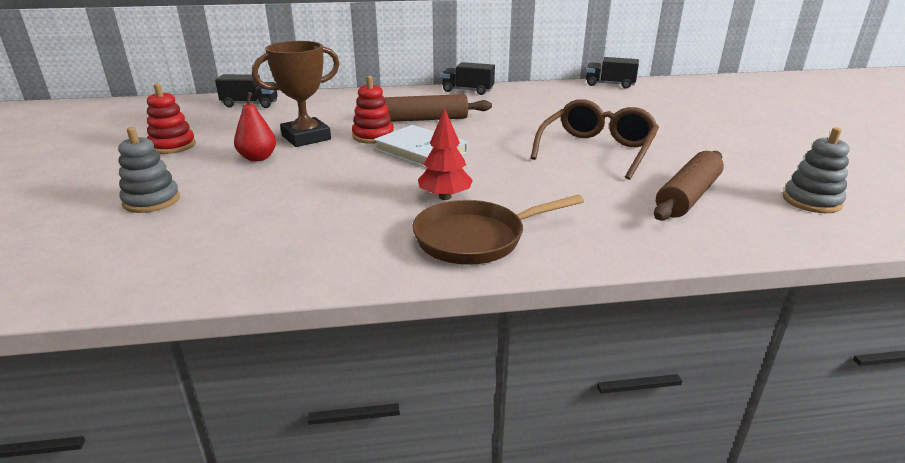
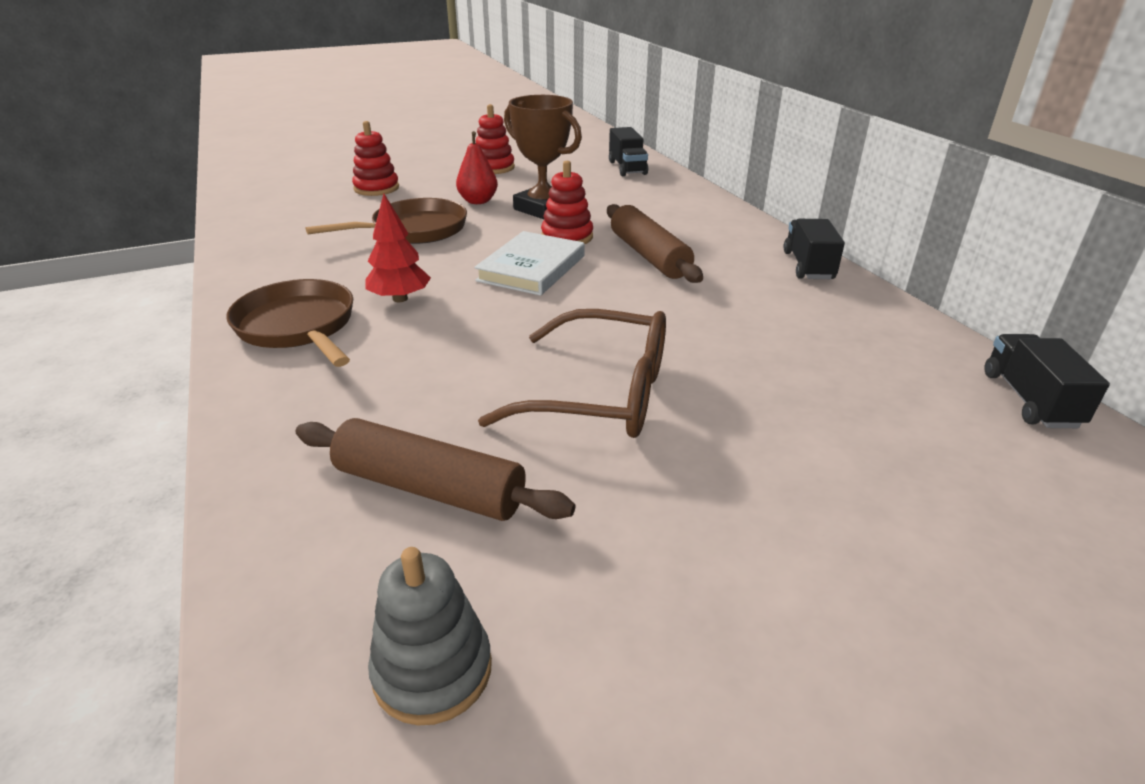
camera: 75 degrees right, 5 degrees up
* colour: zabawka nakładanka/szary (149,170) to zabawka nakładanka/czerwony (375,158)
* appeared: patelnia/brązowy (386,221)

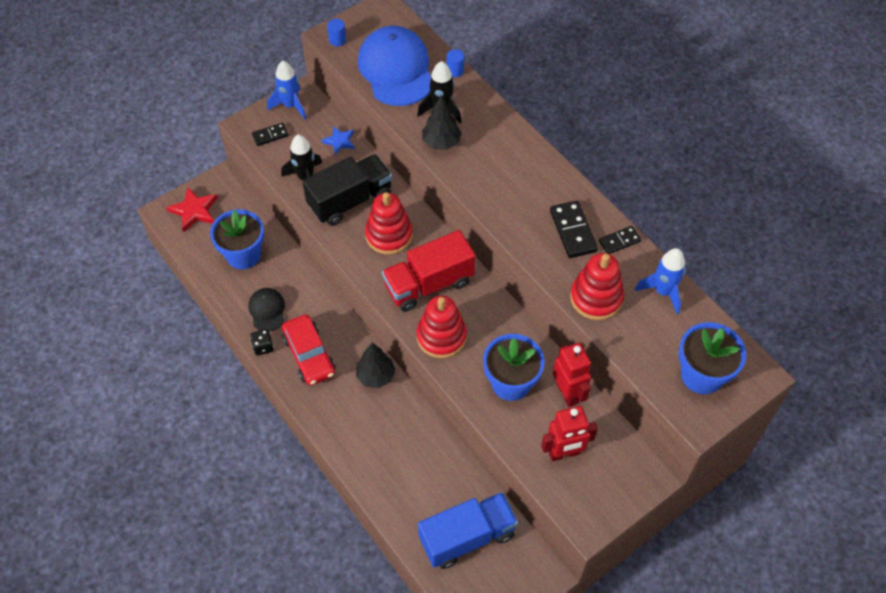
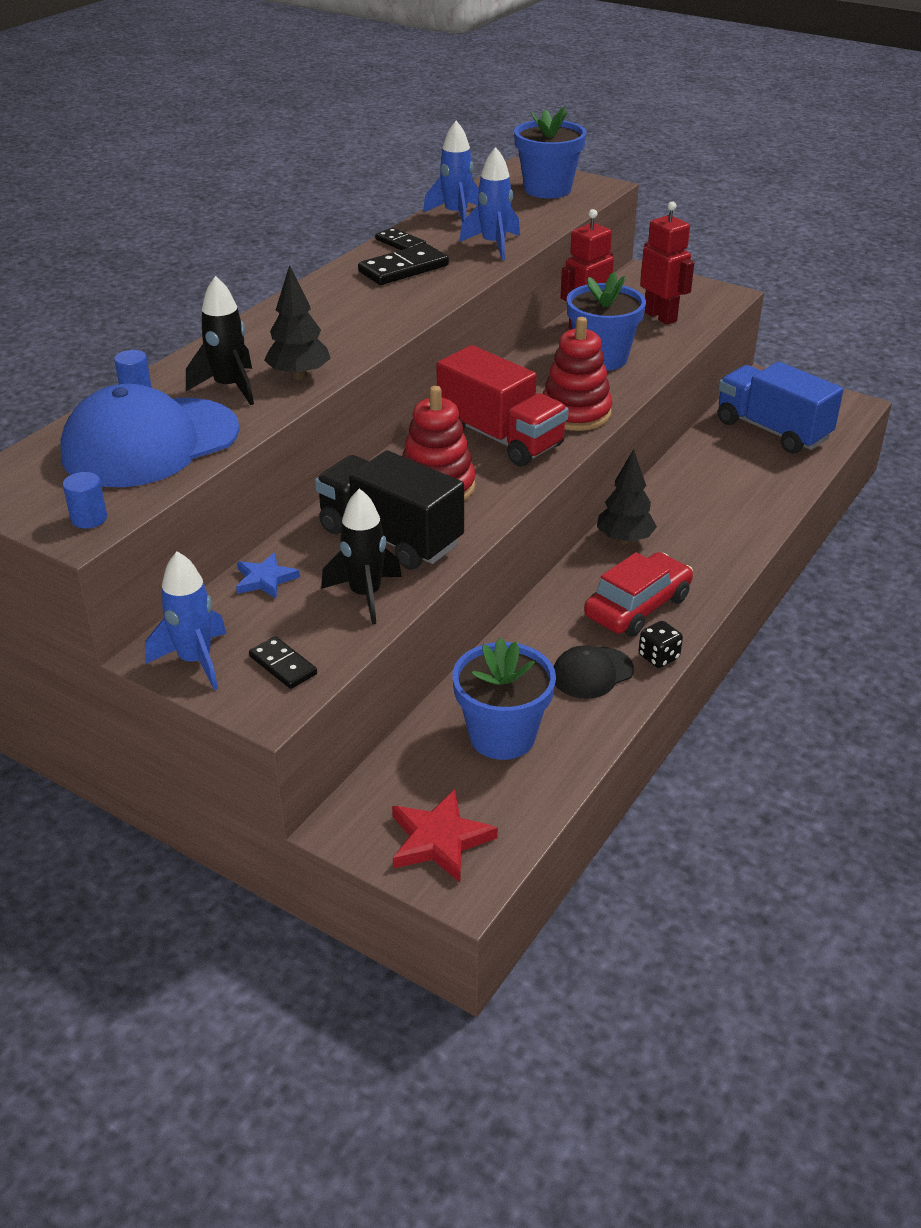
camera: 110 degrees left, 20 degrees down
* exchanged: zabawka nakładanka/czerwony (597,286) to rakieta/niebieski (489,203)

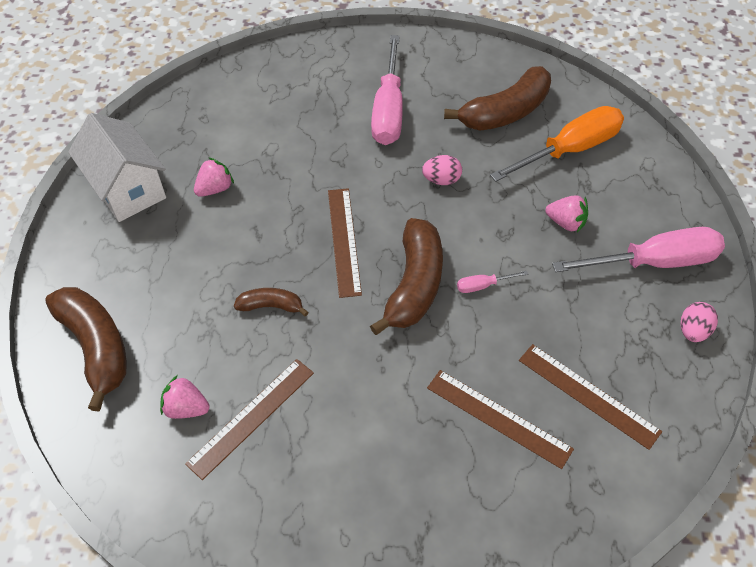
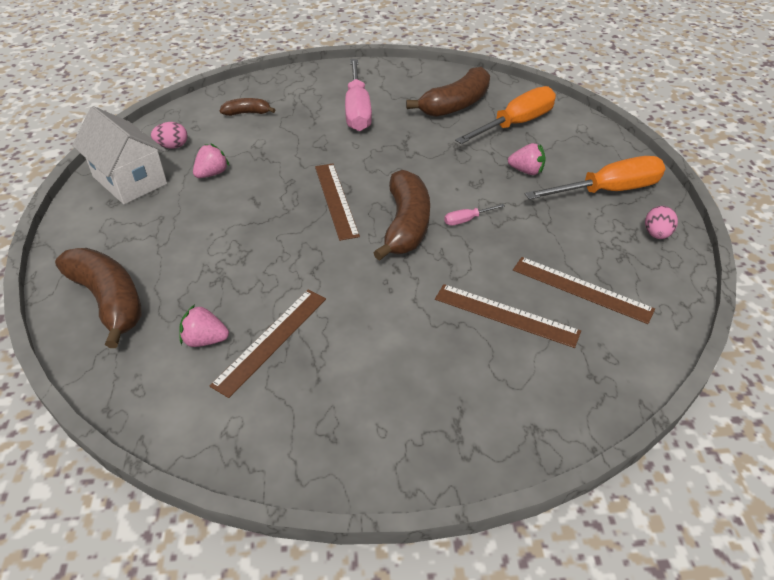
camera: 10 degrees left, 10 degrees down
* relocated: jajko/różowy (442,170) to (169,135)
* colour: śrubokręt/różowy (638,249) to śrubokręt/pomarańczowy (595,178)
* relocated: banan/brązowy (271,302) to (247,107)

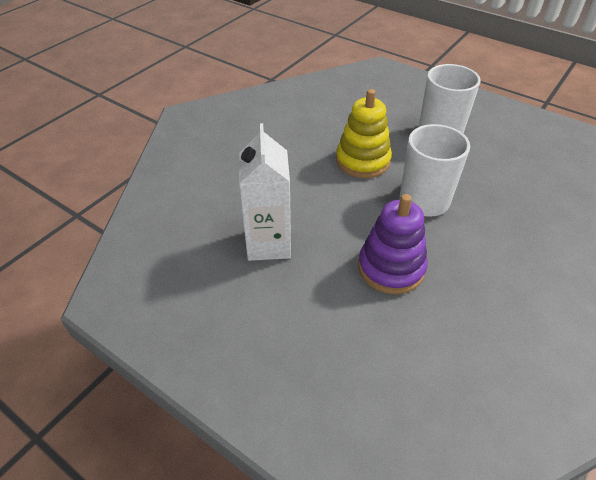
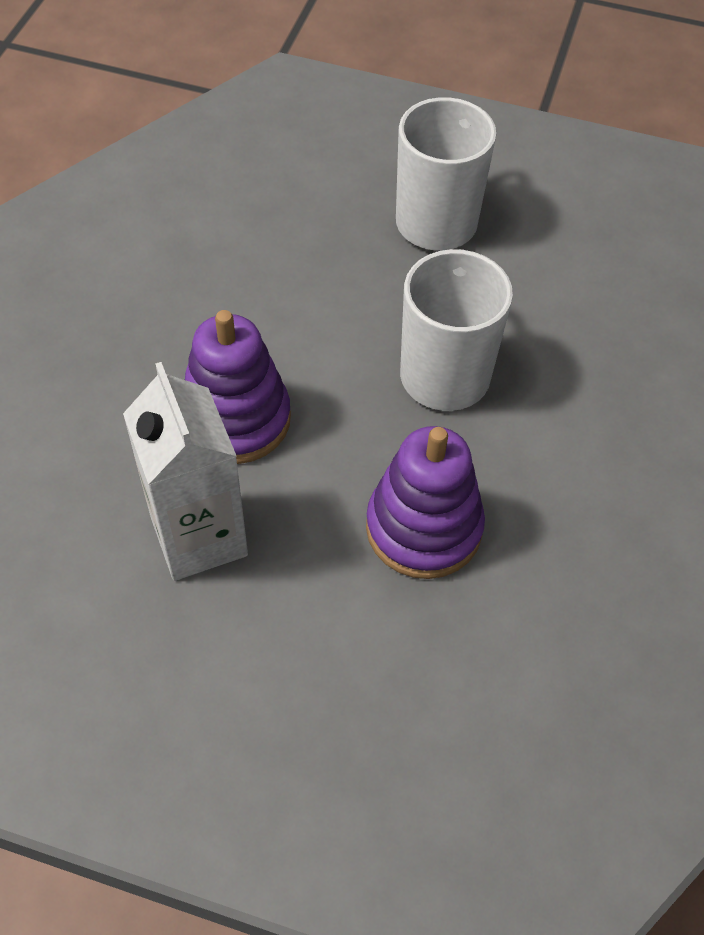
camera: 20 degrees left, 10 degrees up
* missing: zabawka nakładanka/żółty (364,133)
* appeared: zabawka nakładanka/fioletowy (238,387)

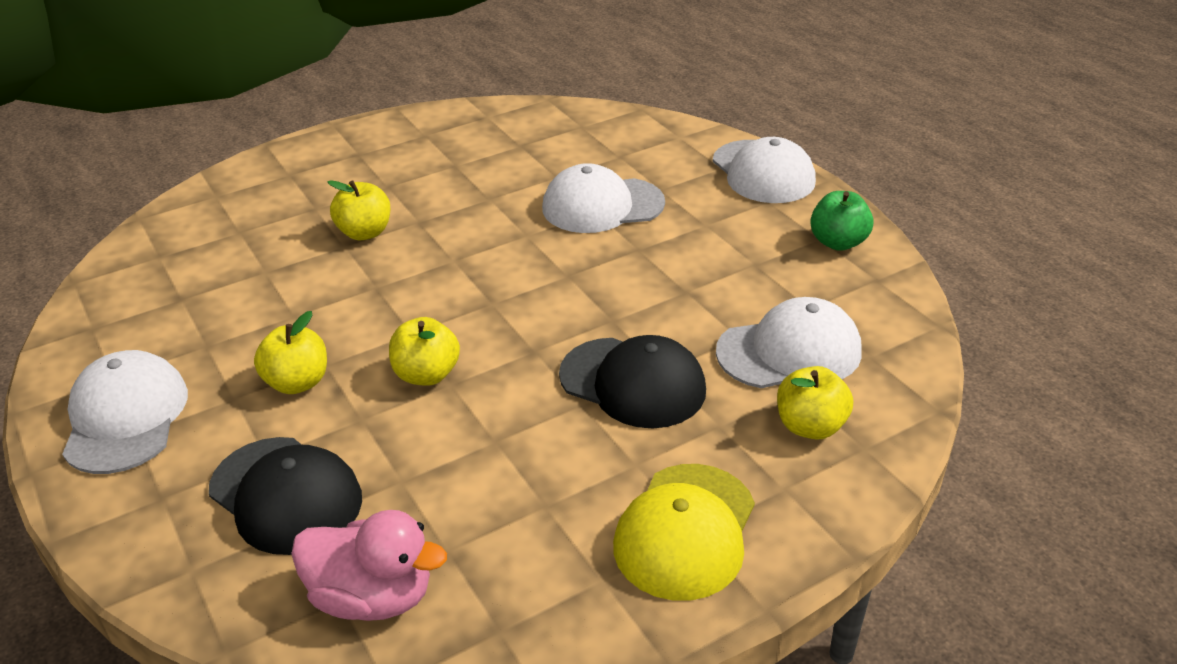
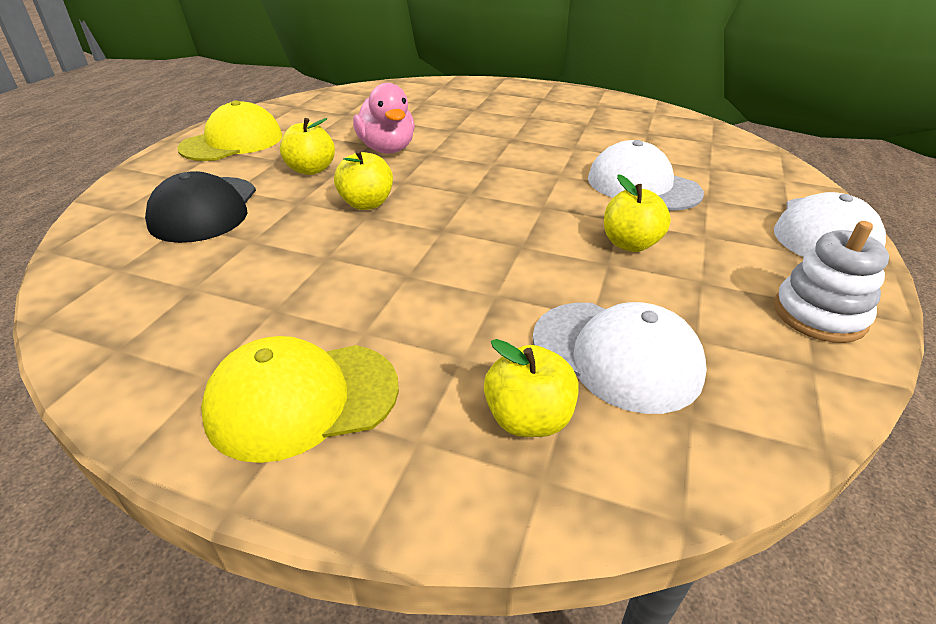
camera: 50 degrees right, 0 degrees up
* relocated: jabłko/żółty (359,210) to (637,213)
* exchanged: jabłko/zielony (842,221) to zabawka nakładanka/biały (831,282)
* missing: czapka/czarny (632,381)
* colour: czapka/biały (125,412) to czapka/żółty (230,130)
* relocated: kaczka/różowy (369,565) to (384,118)

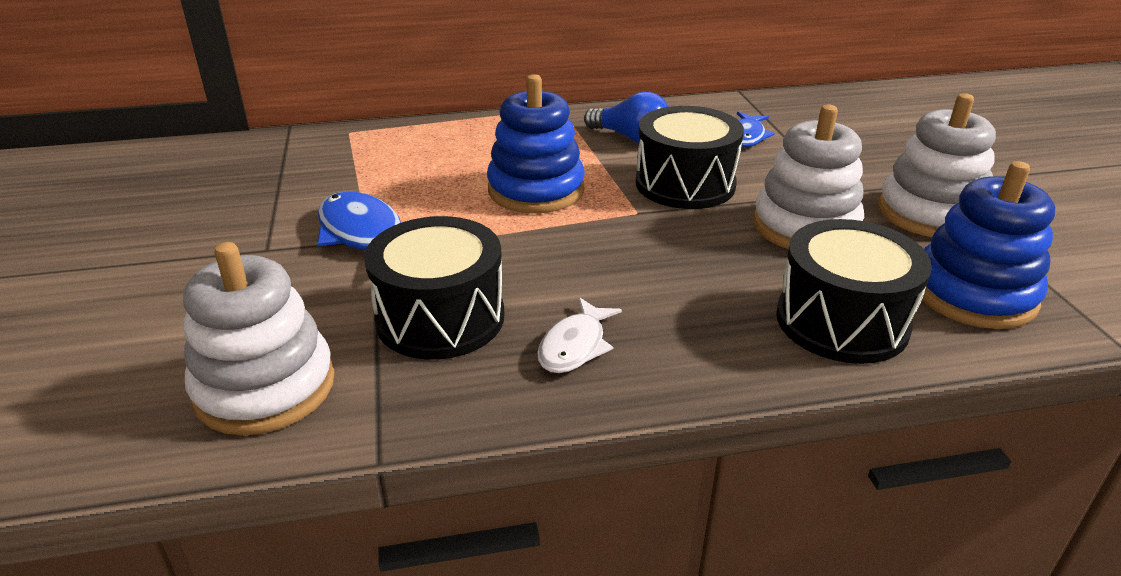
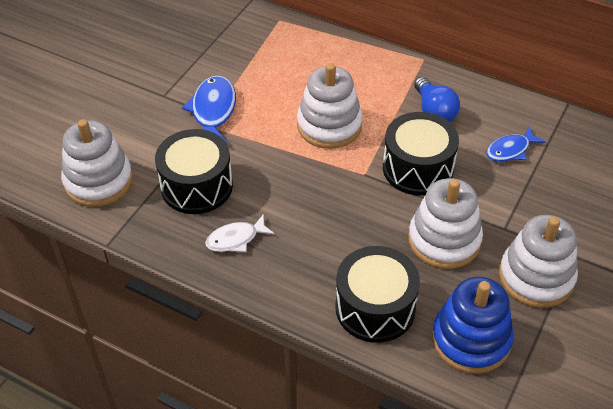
camera: 40 degrees right, 15 degrees up
* colour: zabawka nakładanka/niebieski (536,143) to zabawka nakładanka/biały (330,106)

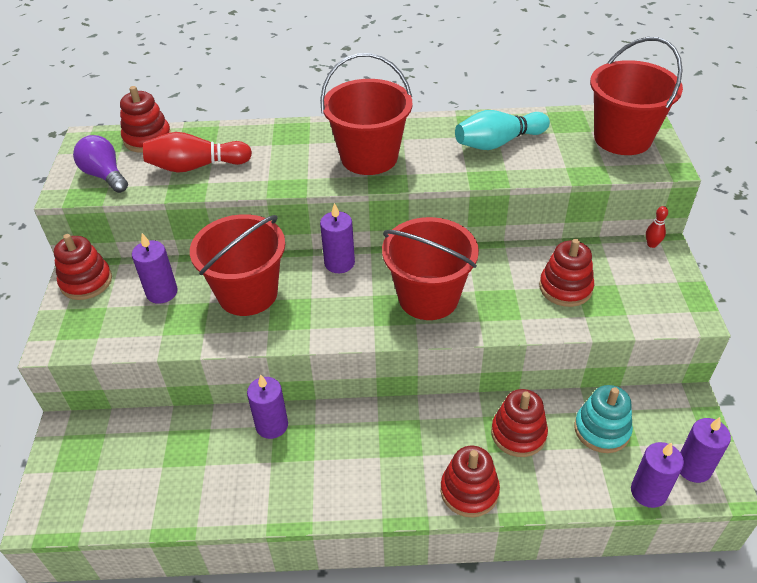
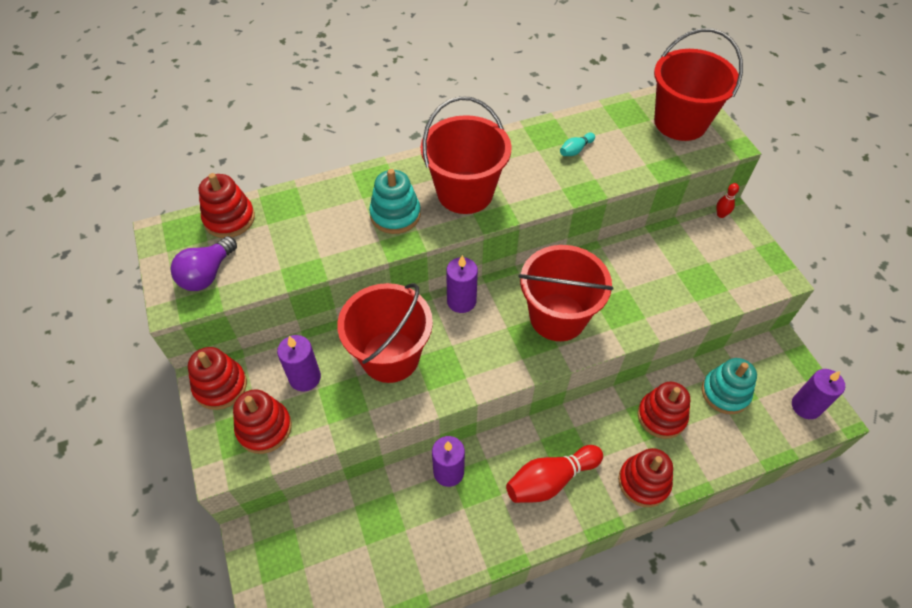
camera: 20 degrees left, 10 degrees up
* size: kręgiel/turkusowy (502,130) = (577,144) x0.47
* relocated: kręgiel/czerwony (197,152) to (554,474)
* spun: żarówka/fioletowy (100,164) = (203,263) 90 degrees counterclockwise
* relocated: zabawka nakładanka/czerwony (566,273) to (262,421)
* missing: świeca/fioletowy (657,475)
* appeared: zabawka nakładanka/turkusowy (395,201)

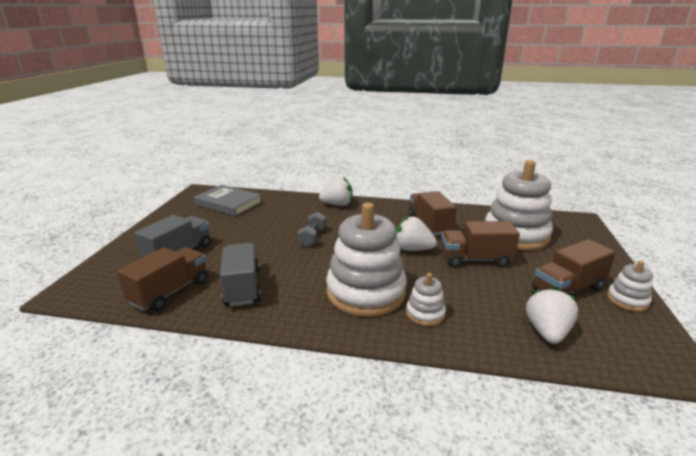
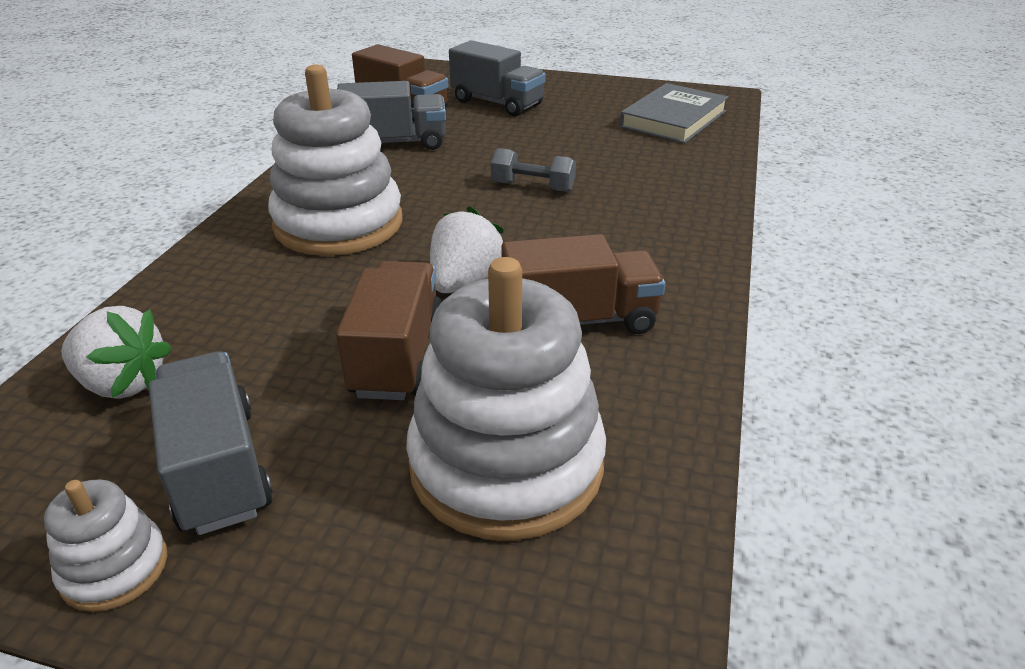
camera: 95 degrees right, 10 degrees up
* missing: truskawka/biały (336,191)
* colour: ciężarówka/brązowy (574,267) to ciężarówka/szary (211,443)
* missing: zabawka nakładanka/biały (426,299)

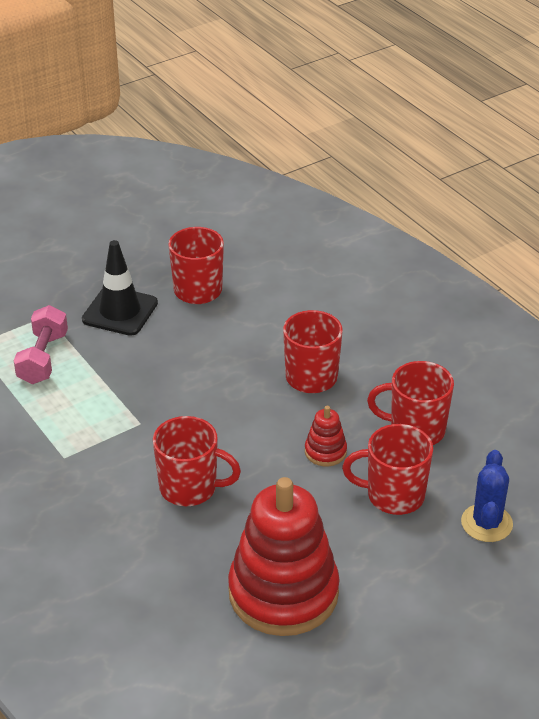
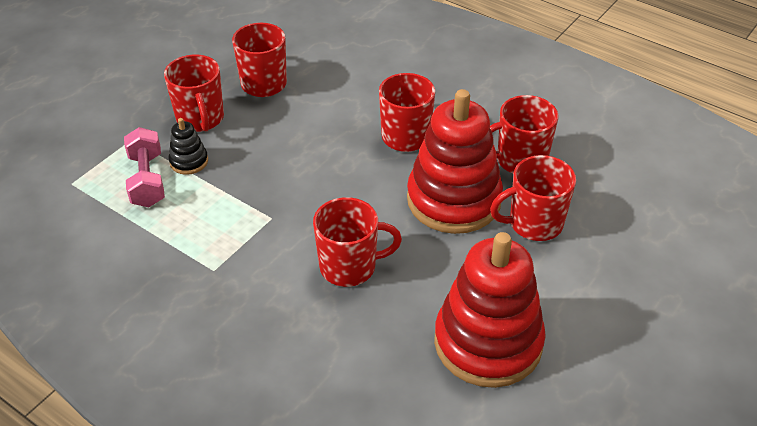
camera: 20 degrees left, 5 degrees up
* exchanged: pachołek/czarny (120,288) to kubek/czerwony (194,93)
* size: zabawka nakładanka/czerwony (326,436) = (455,161) x2.36
* missing: kaktus/niebieski (487,496)
* appeared: zabawka nakładanka/czarny (188,146)

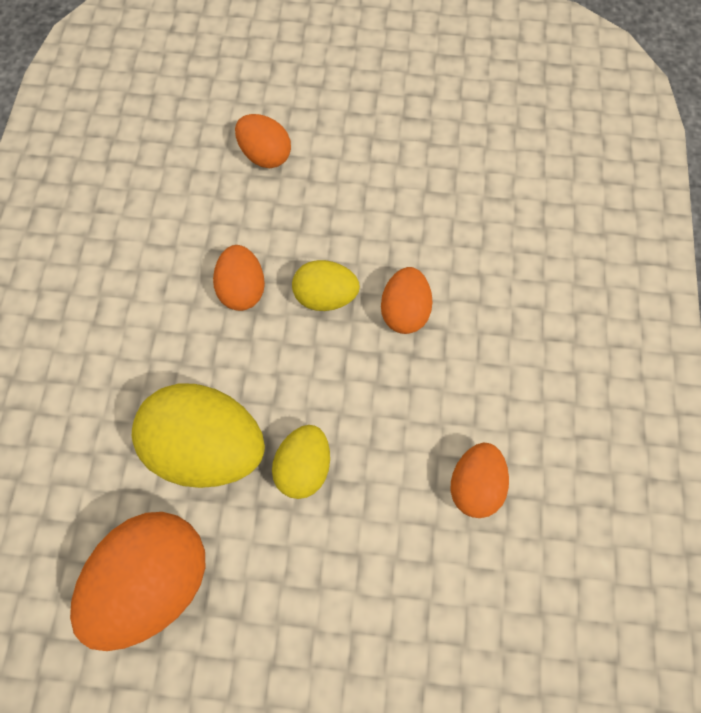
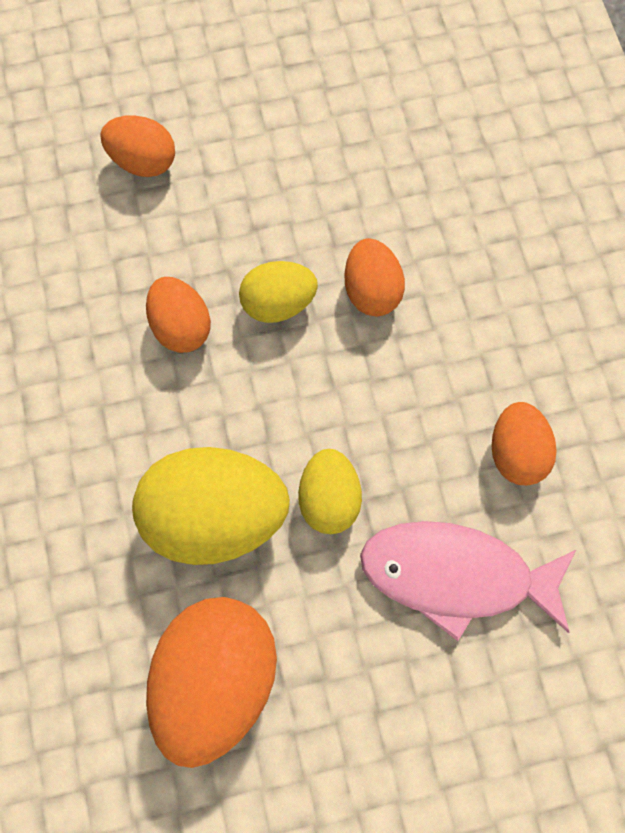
camera: 20 degrees left, 5 degrees up
* appeared: ryba/różowy (468,581)

